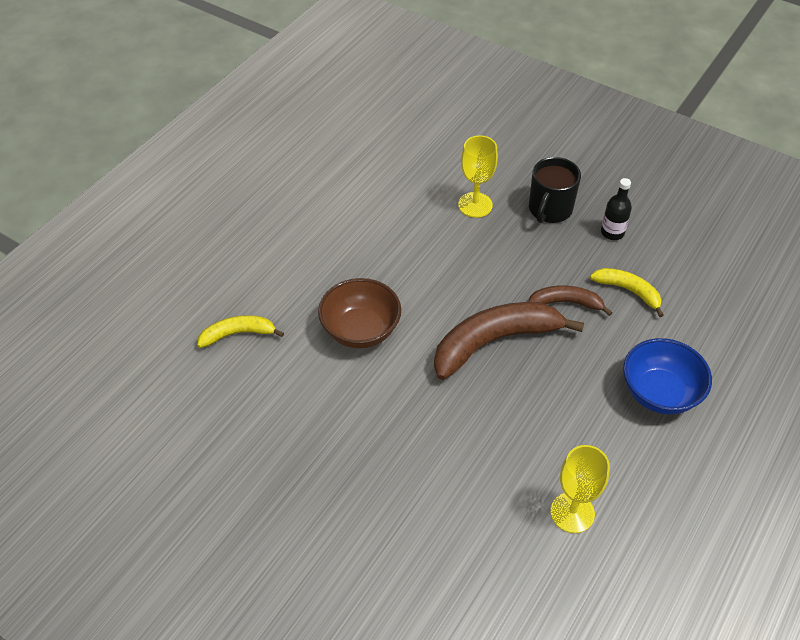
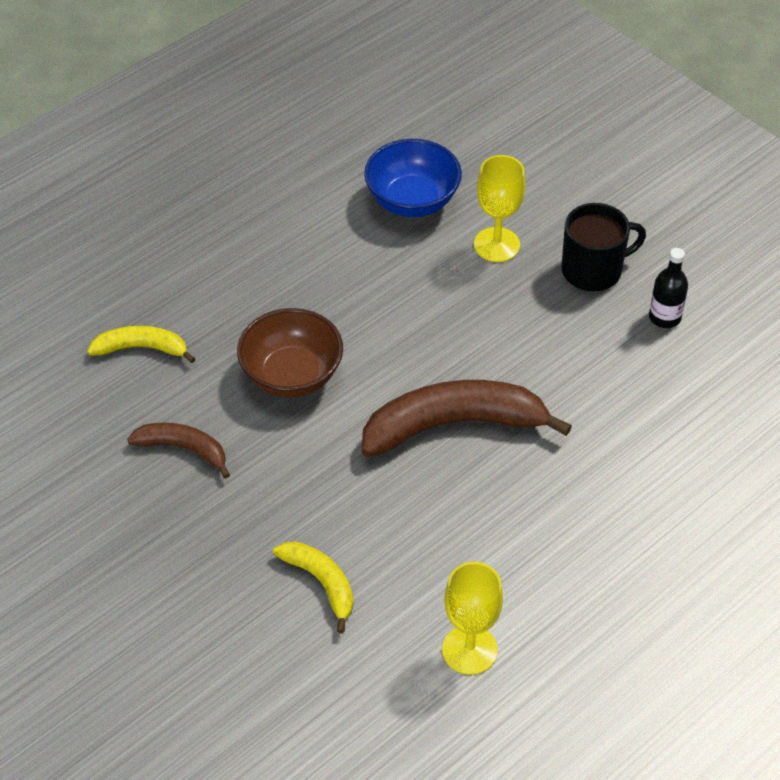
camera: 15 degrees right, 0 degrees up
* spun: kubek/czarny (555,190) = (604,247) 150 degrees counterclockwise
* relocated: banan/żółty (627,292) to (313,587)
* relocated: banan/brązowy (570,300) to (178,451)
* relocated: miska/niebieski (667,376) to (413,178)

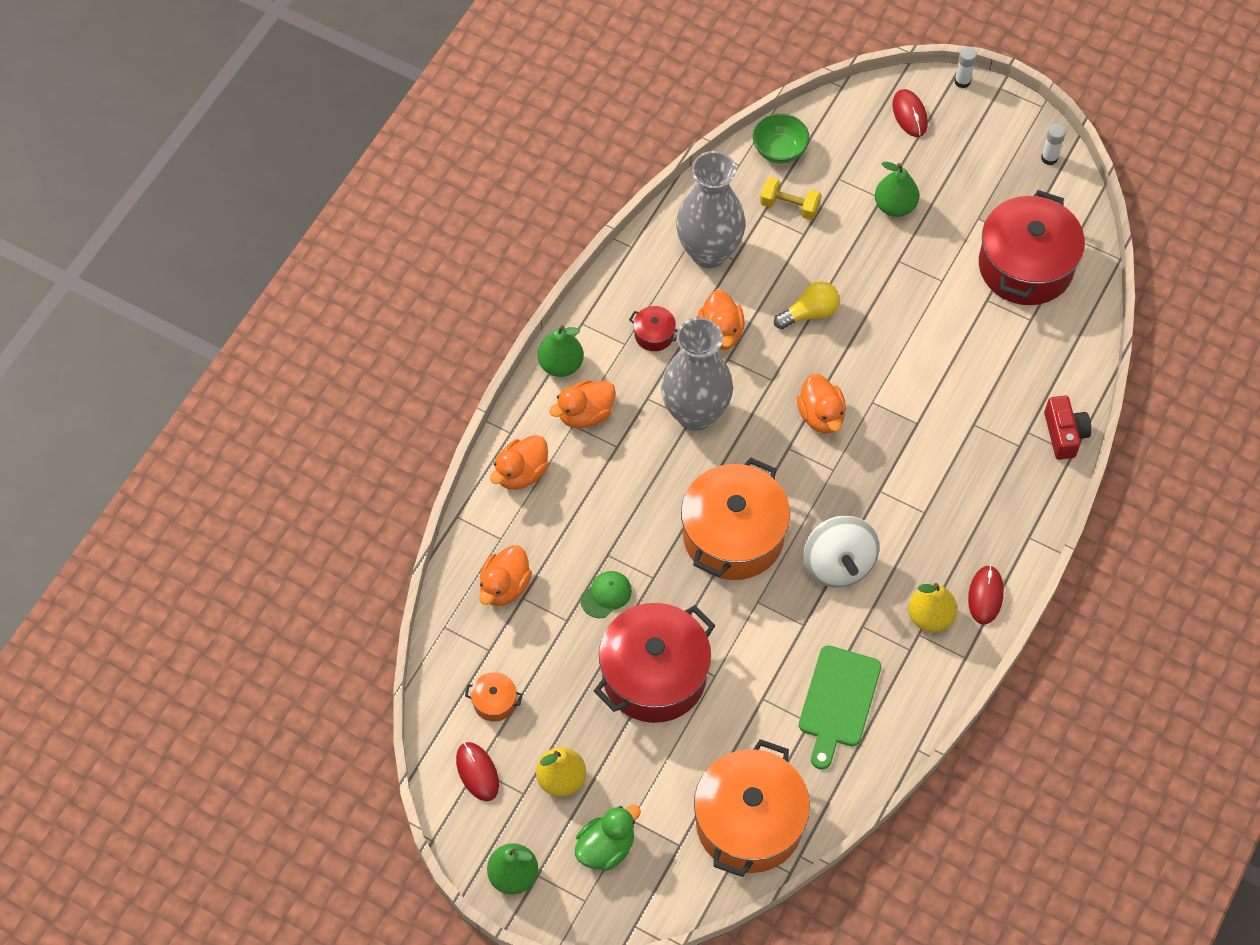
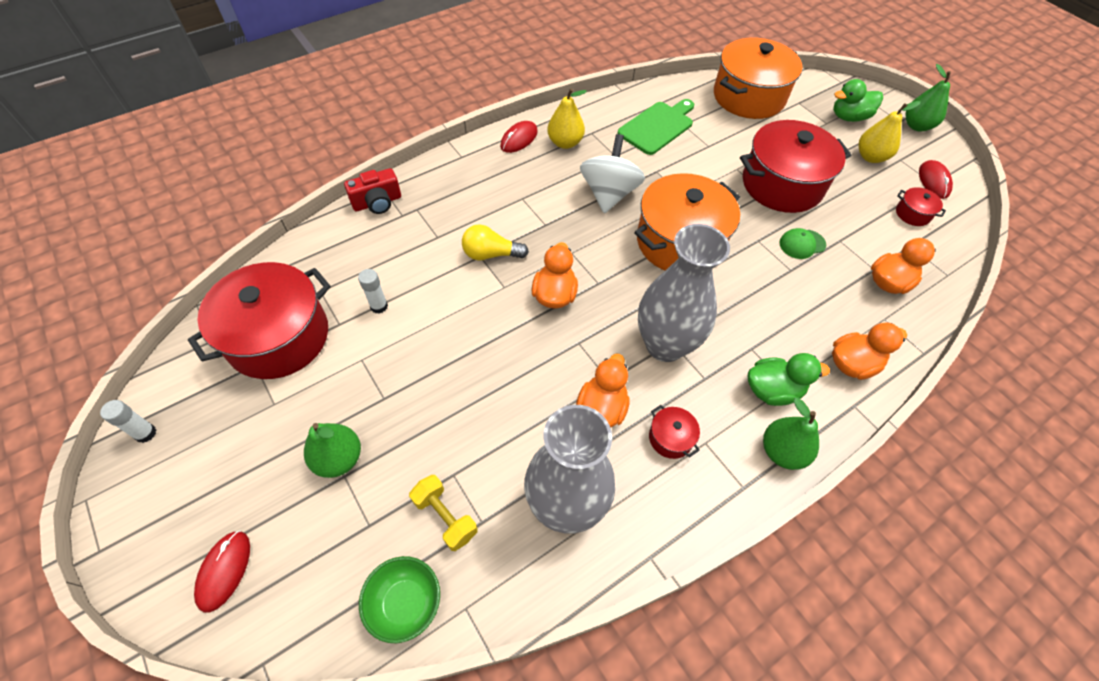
camera: 155 degrees left, 5 degrees down
* relocated: klej w sztyfcie/biały (965,67) to (373,291)
* relocated: żarówka/żółty (807,305) to (495,242)
* colour: kaczka/pomarańczowy (582,404) to kaczka/zielony (789,379)
* spun: aparat fotograficzny/czerwony (1068,427) = (372,191) 135 degrees counterclockwise
* colour: garnek/pomarańczowy (494,697) to garnek/czerwony (921,206)

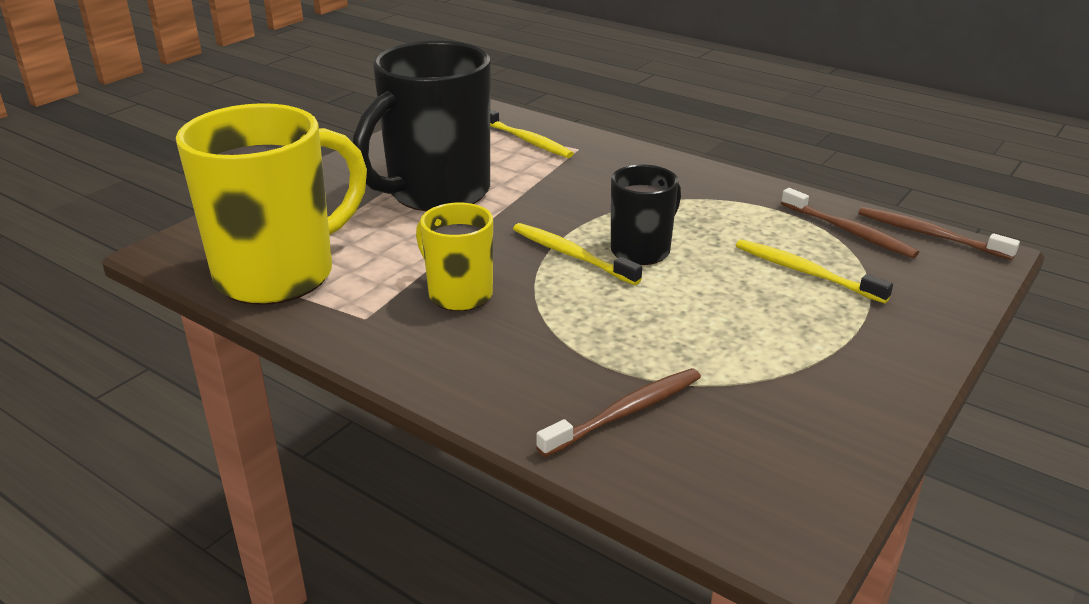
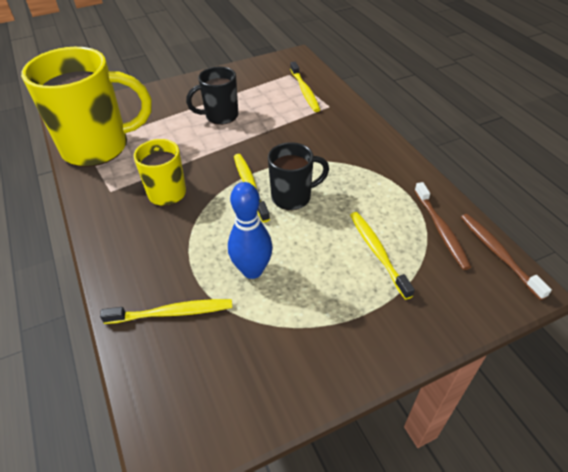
camera: 30 degrees right, 15 degrees up
* size: kubek/czarny (422,126) = (212,95) x0.53
* colour: szczoteczka do zębów/brązowy (618,412) to szczoteczka do zębów/żółty (166,311)
* appeared: kręgiel/niebieski (250,230)

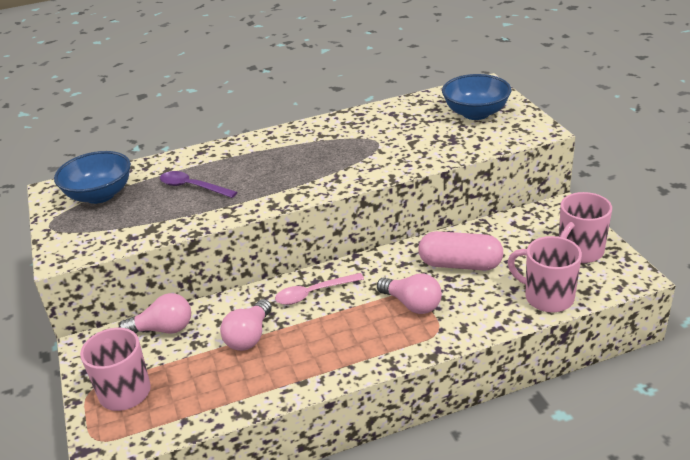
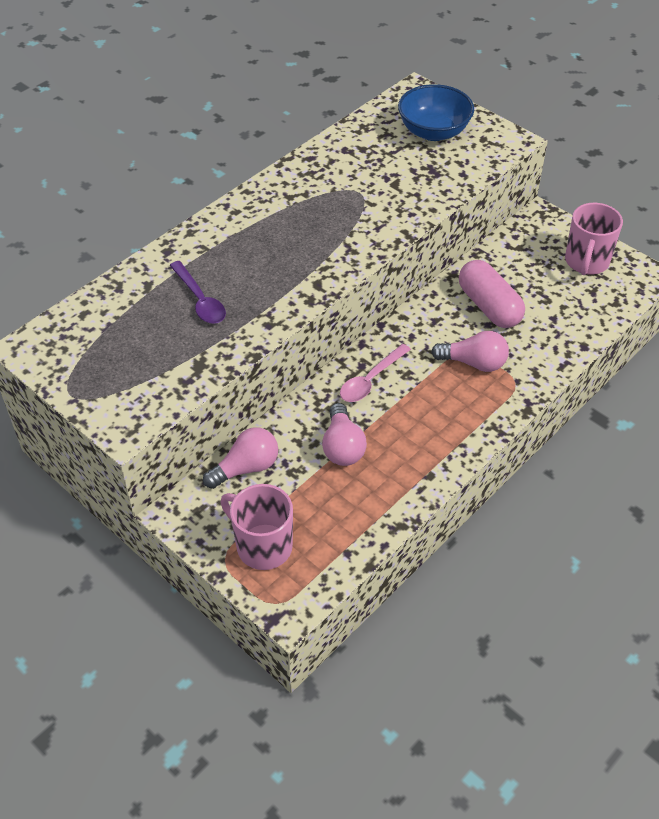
camera: 30 degrees left, 15 degrees up
* missing: miska/niebieski (92,177)
* spun: łyżka/fioletowy (198,184) = (197,292) 120 degrees counterclockwise
* spun: kapsułka/różowy (460,250) = (492,294) 75 degrees clockwise
* missing: kubek/różowy (545,274)

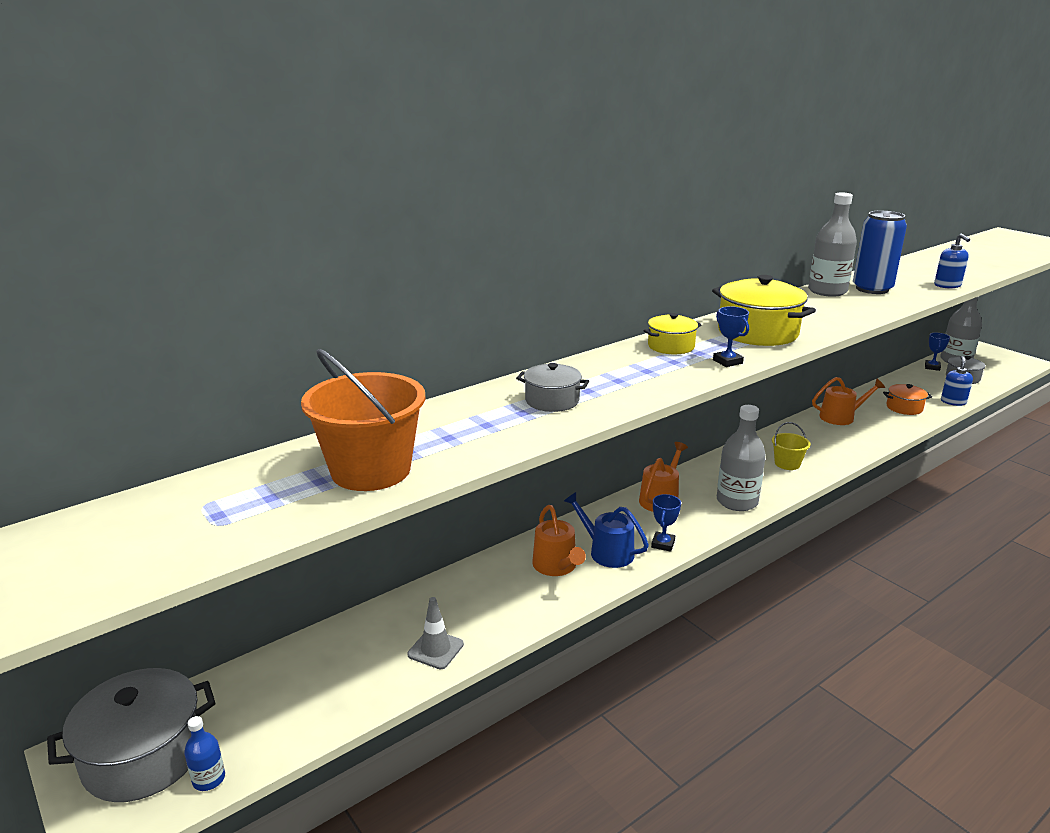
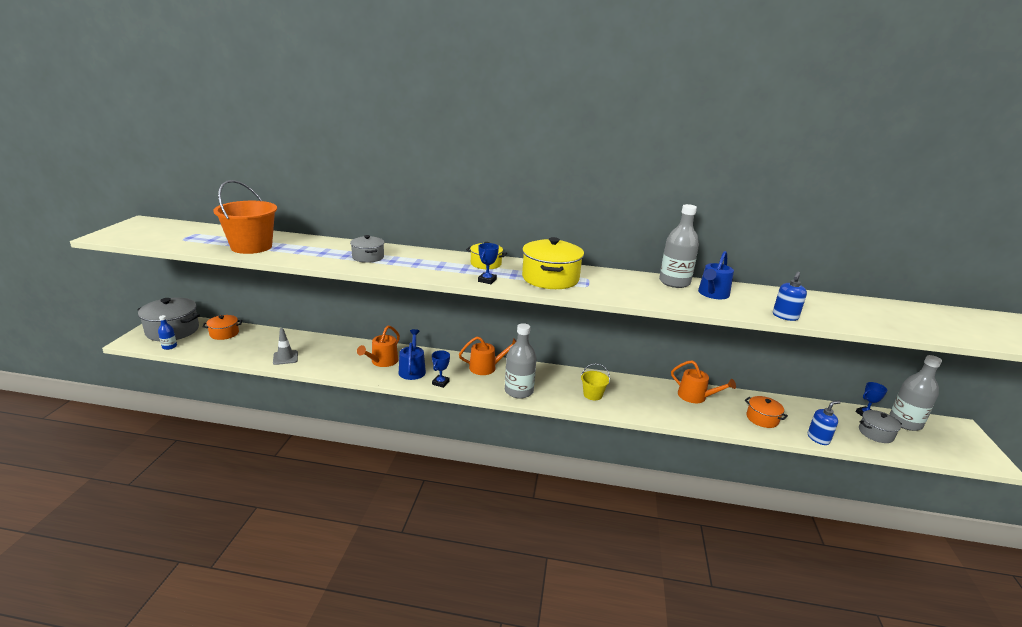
camera: 45 degrees right, 0 degrees up
* exchanged: puszka/niebieski (880,252) to konewka/niebieski (716,275)
* spun: puchar/niebieski (666,523) = (441,369) 45 degrees counterclockwise
* appeared: garnek/pomarańczowy (222,327)

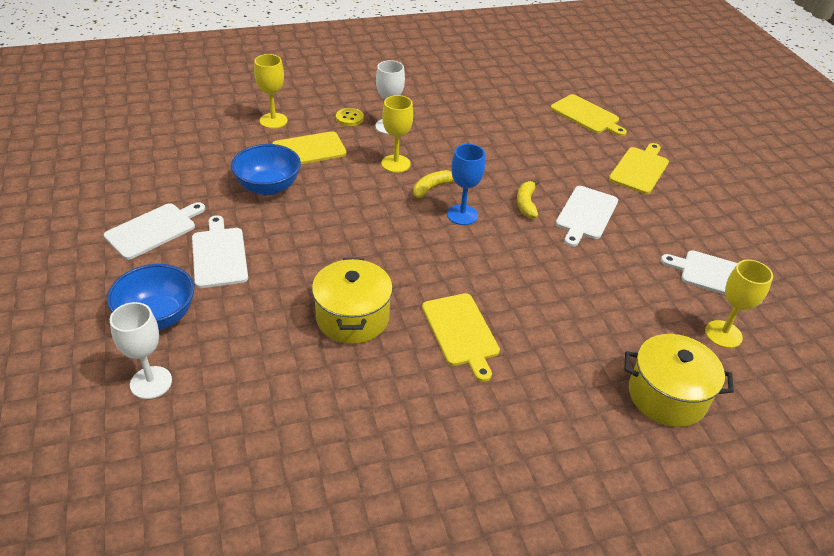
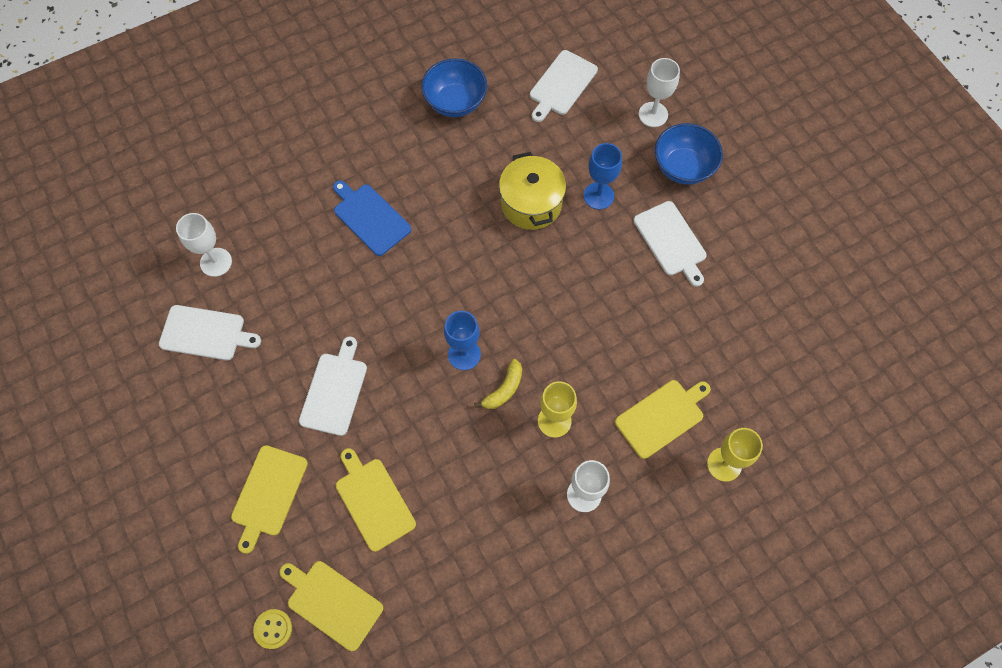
camera: 170 degrees right, 25 degrees up
* relocated: guzik/żółty (350,117) to (272,629)
* relocated: miska/niebieski (266,170) to (454,87)
* missing: banan/żółty (528,199)
* relocated: deska do krojenia/biały (154,231) to (564,86)
* colour: kielich/żółty (739,304) to kielich/biały (204,245)
* relocated: deska do krojenia/żółty (461,337) to (376,500)
* missing: garnek/żółty (679,380)
* appeared: kielich/niebieski (603,176)
* appeared: deska do krojenia/niebieski (372,218)

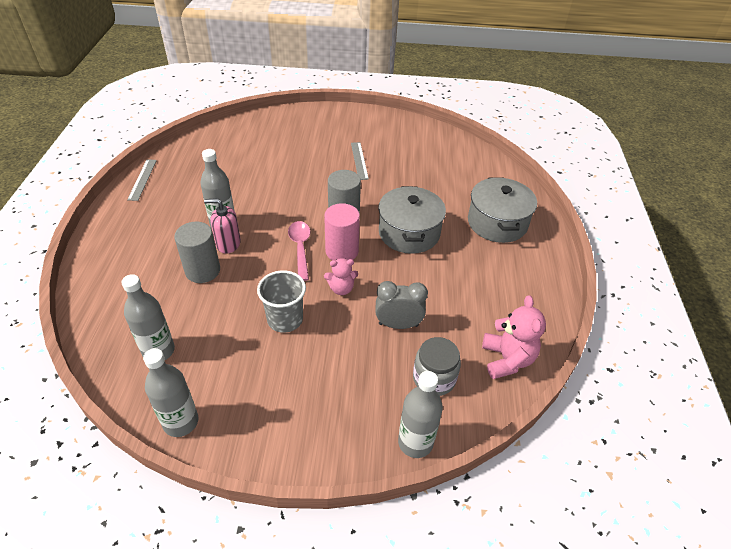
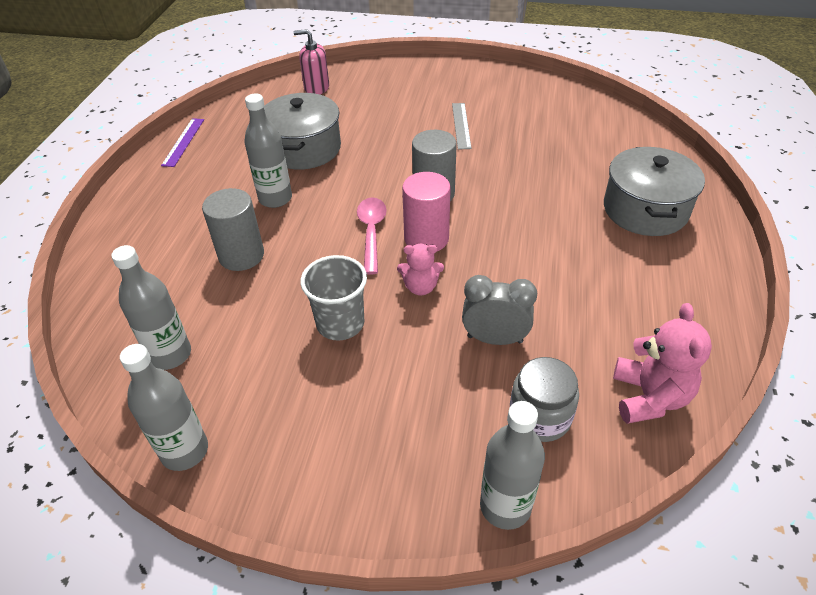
camera: 10 degrees right, 0 degrees up
* colour: linijka/szary (142,180) to linijka/fioletowy (182,142)
* relocated: garnek/szary (412,220) to (302,131)
* relocated: dozownik mydła/różowy (222,226) to (311,61)

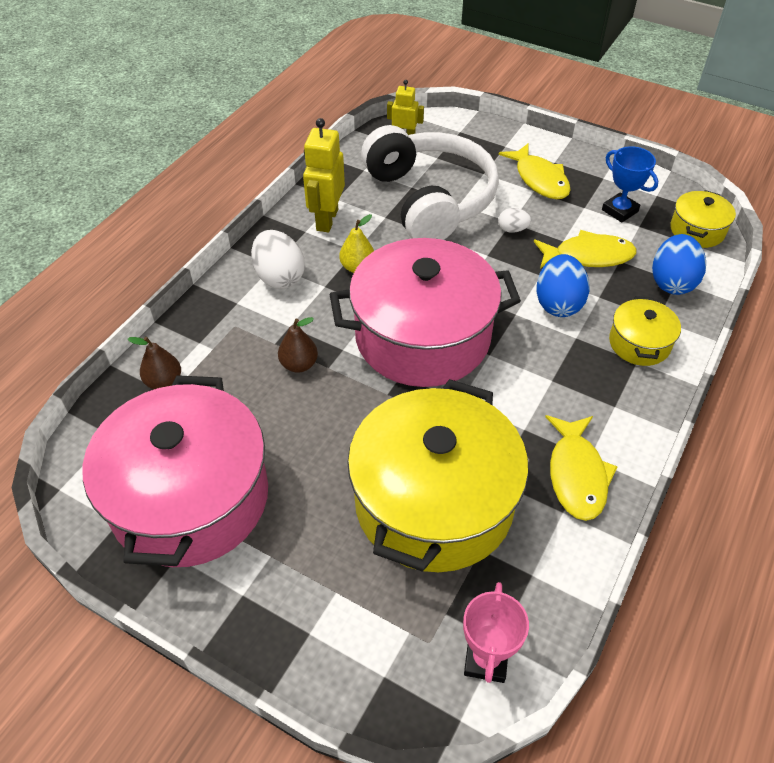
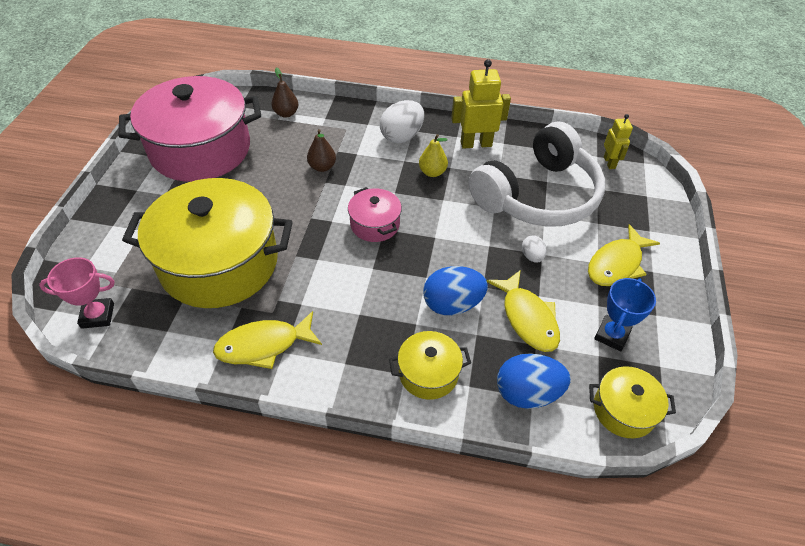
camera: 70 degrees right, 0 degrees up
* size: garnek/różowy (425,312) = (375,214) x0.45

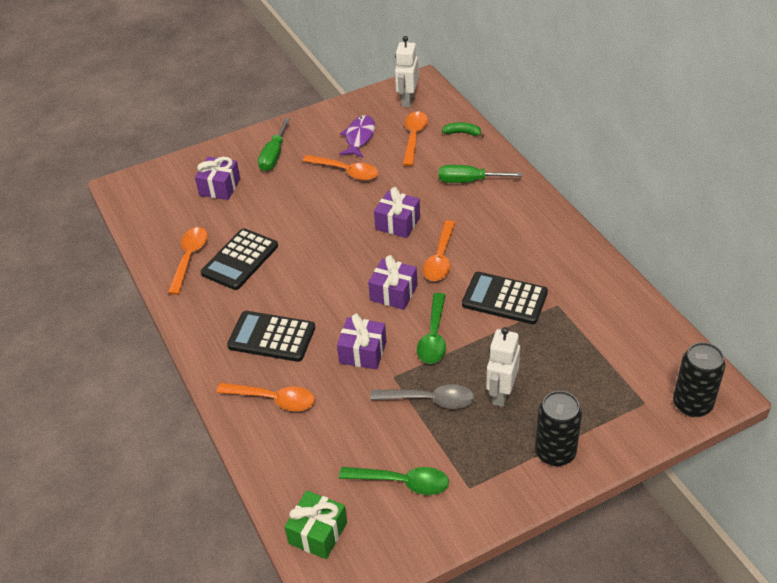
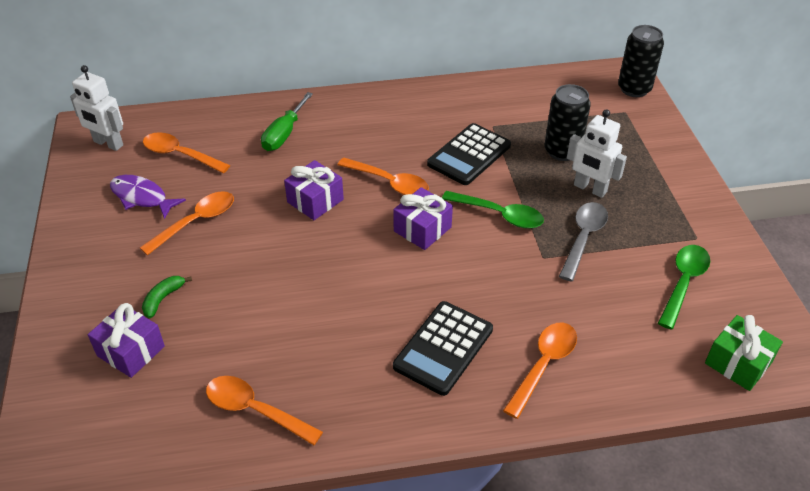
camera: 75 degrees left, 0 degrees up
* missing: śrubokręt/zielony (274,144)
* relocated: banan/zielony (463,130) to (167,297)
* missing: kalkulator/czarny (239,259)
* missing: prezent/fioletowy (361,342)
* relocated: puszka/czarny (558,428) to (568,122)

